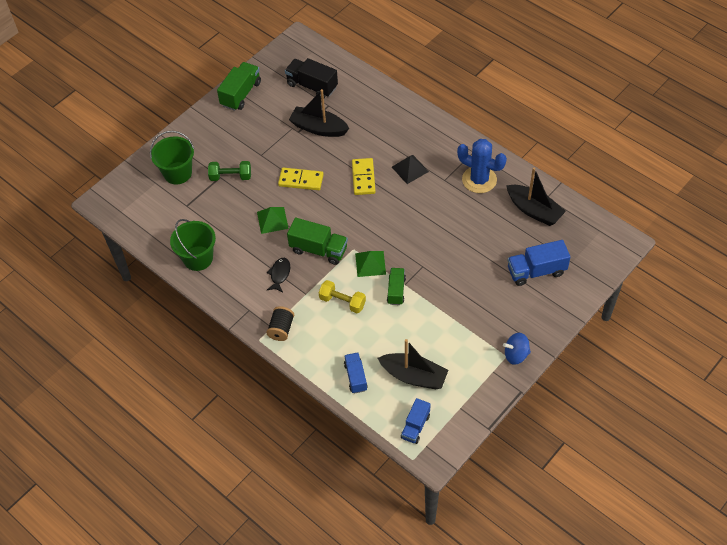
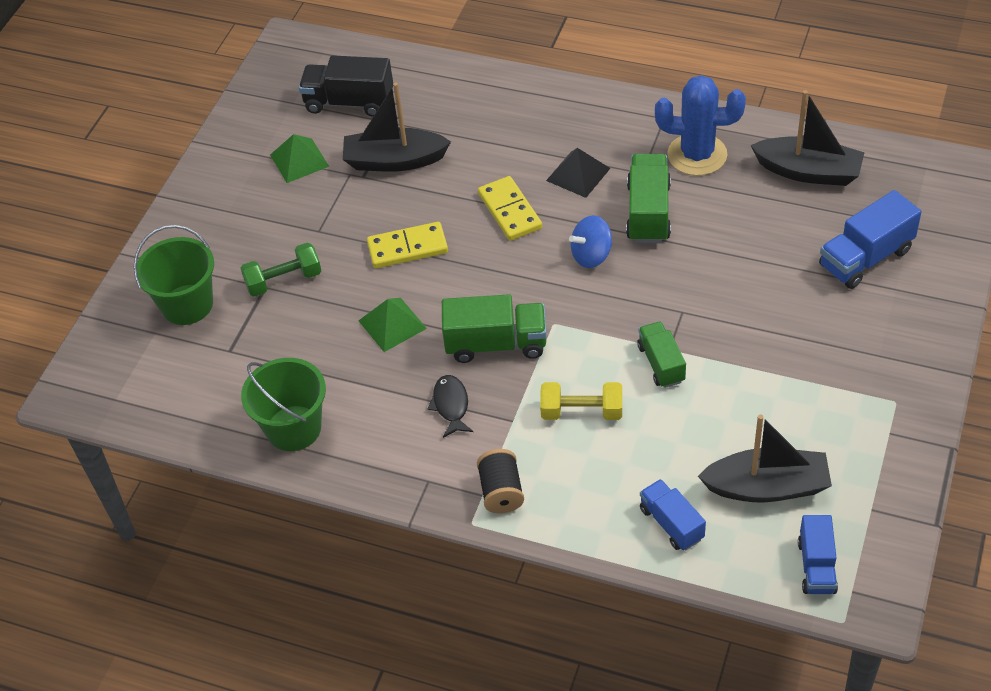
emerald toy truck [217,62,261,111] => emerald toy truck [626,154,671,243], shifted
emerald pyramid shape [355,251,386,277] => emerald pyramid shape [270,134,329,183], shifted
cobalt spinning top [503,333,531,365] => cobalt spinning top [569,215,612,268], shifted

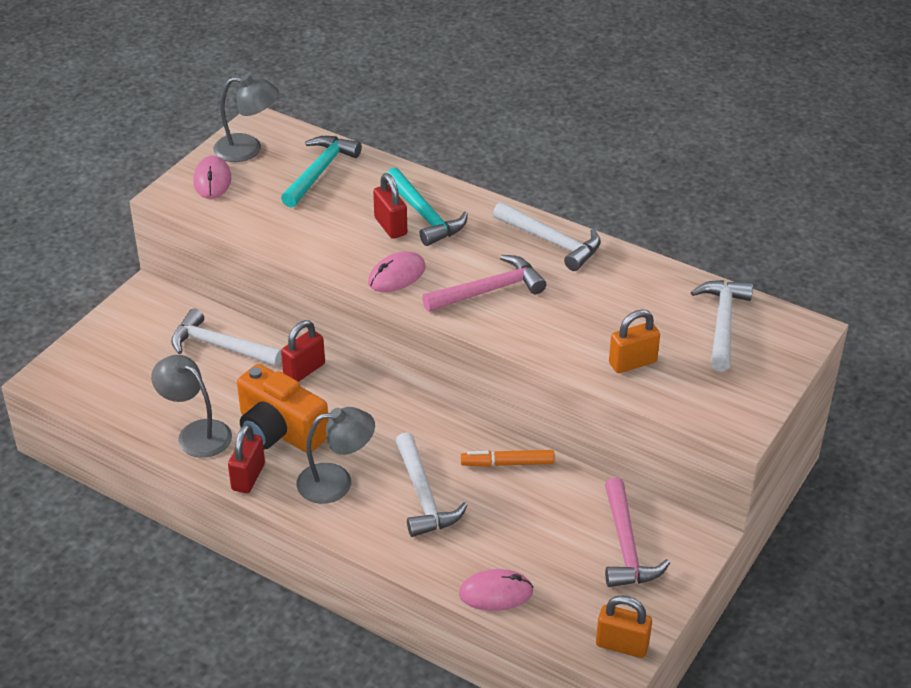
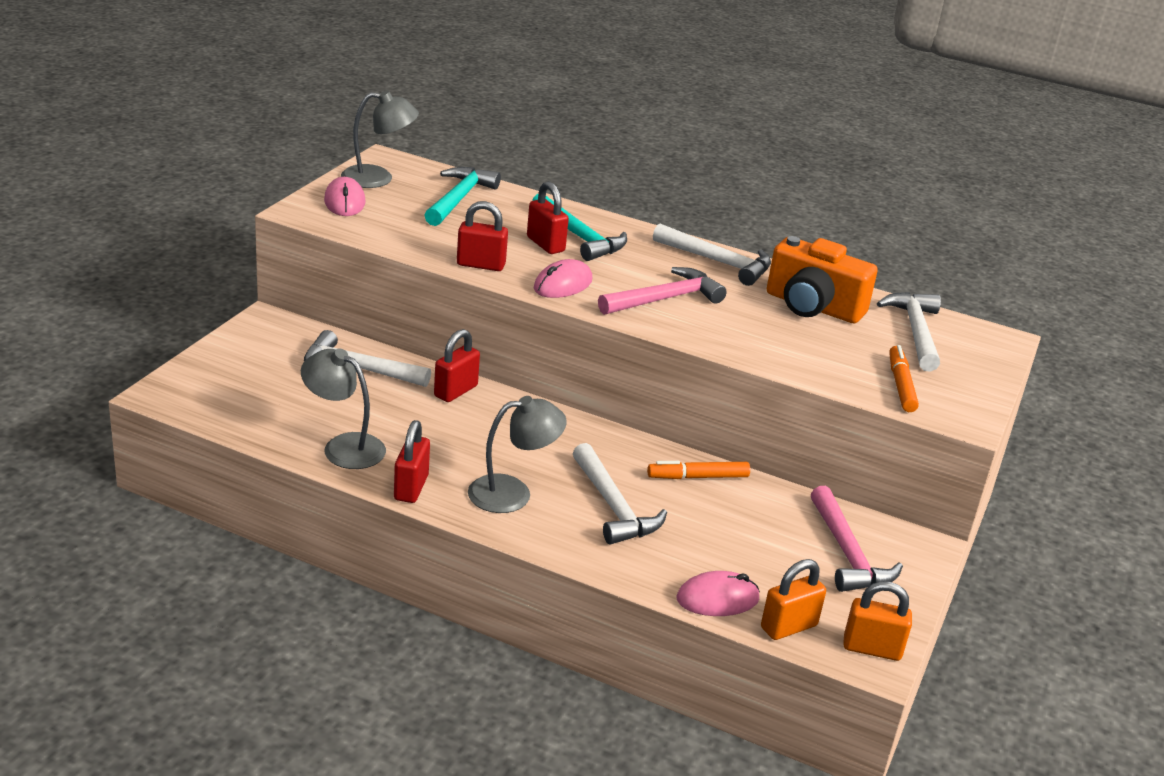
nothing => red lock [457,201,508,271]
nothing => orange-coloured marker [889,345,919,412]
orange-coloured photo camera [237,364,328,453] => orange-coloured photo camera [767,236,878,323], shifted
orange-coloured lock [609,310,660,373] => orange-coloured lock [761,559,826,640], shifted

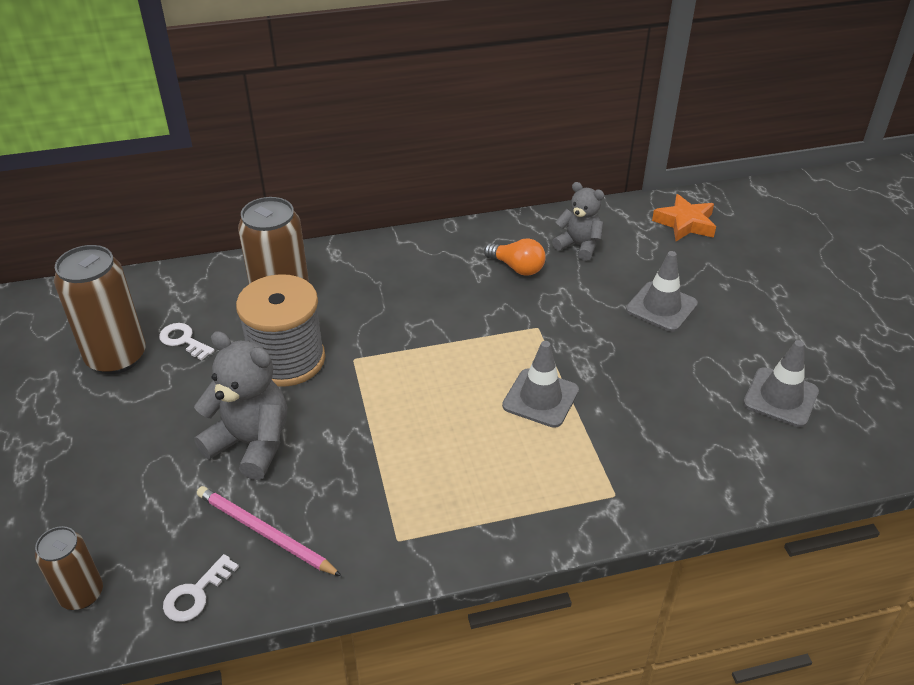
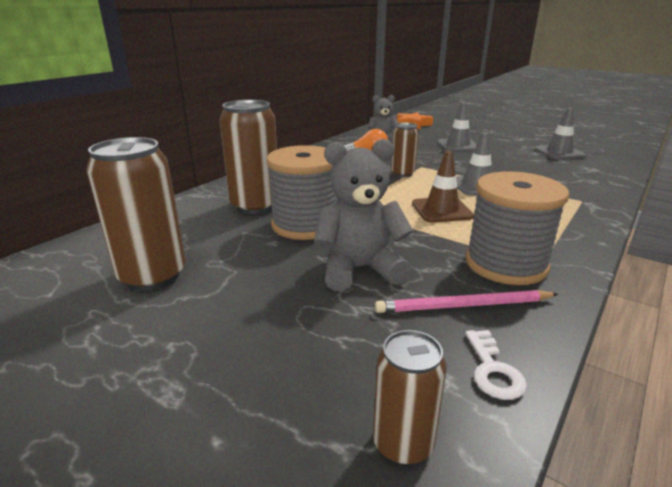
snow-white key [159,323,215,361] => nothing
nothing => dark brown can [391,123,419,177]
nothing => dark brown road cone [412,151,474,223]
nothing => grey reel of thread [465,171,569,285]

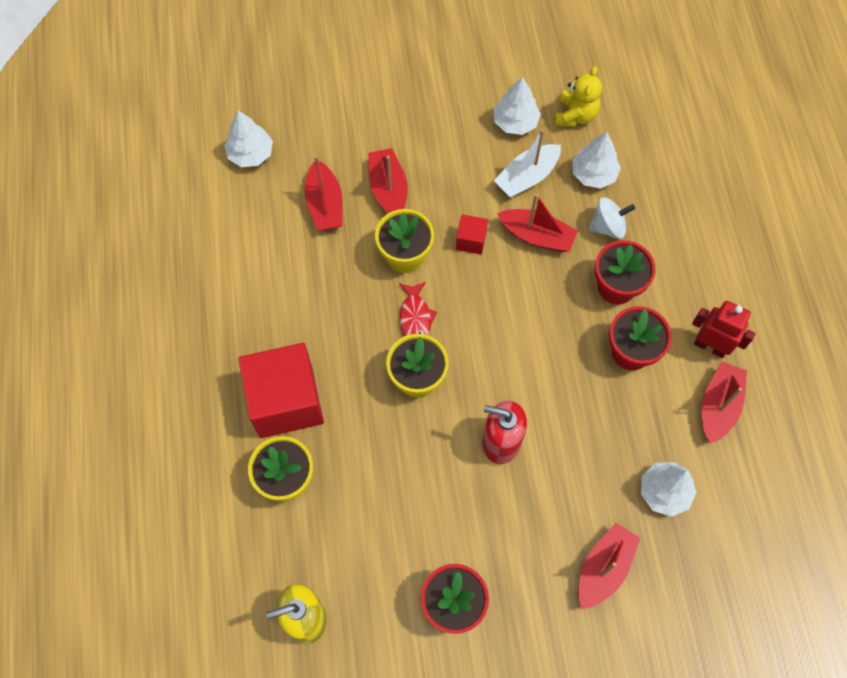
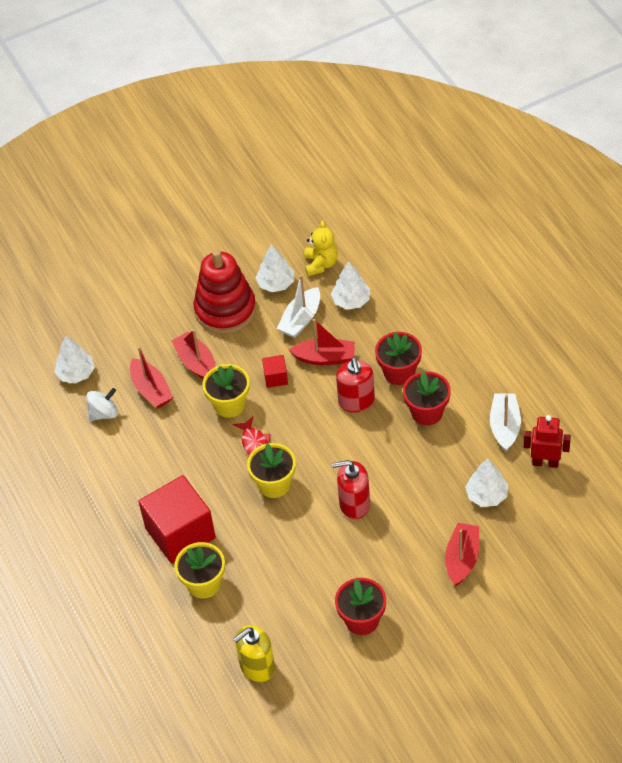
nothing => red ring stacker [193,250,256,334]
nothing => red soap dispenser [336,357,375,412]
snow-white spinning top [588,197,636,239] => snow-white spinning top [86,388,118,421], shifted
red toy robot [692,301,756,358] => red toy robot [524,415,571,468], shifted
red boat [702,362,747,444] => snow-white boat [490,393,521,452]

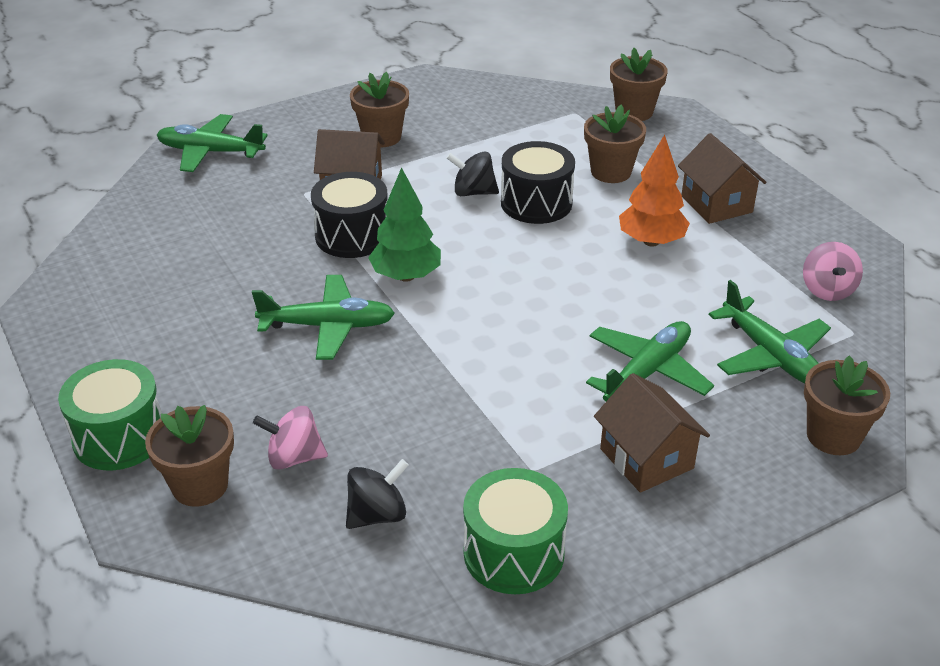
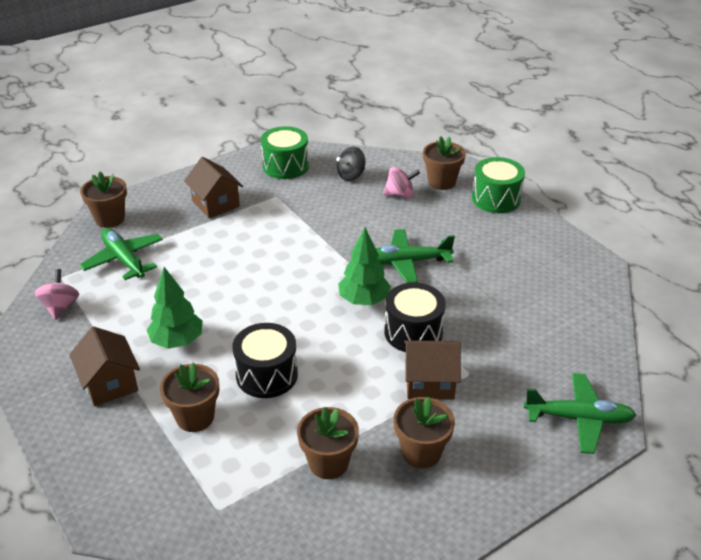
black spinning top [446,151,499,196] => nothing
emerald toy plane [586,321,714,401] => nothing
dark brown potted plant [610,48,668,121] => dark brown potted plant [297,407,359,479], shifted
orange-coloured fir tree [619,135,690,246] => emerald fir tree [147,267,203,349]

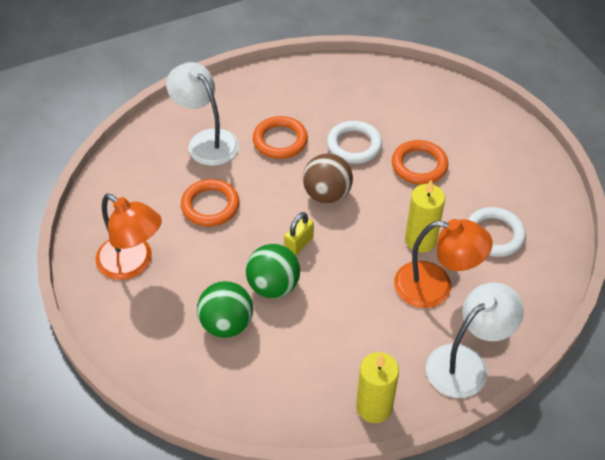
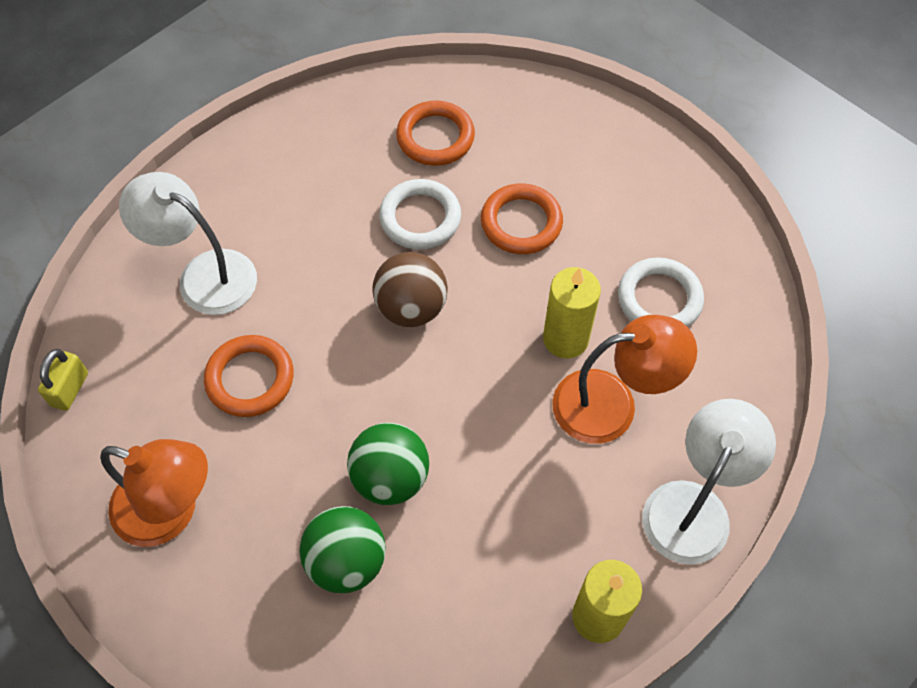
orange-coloured ring [253,116,308,159] => orange-coloured ring [396,101,475,166], shifted
bright yellow lock [284,212,314,256] => bright yellow lock [38,349,88,411], shifted

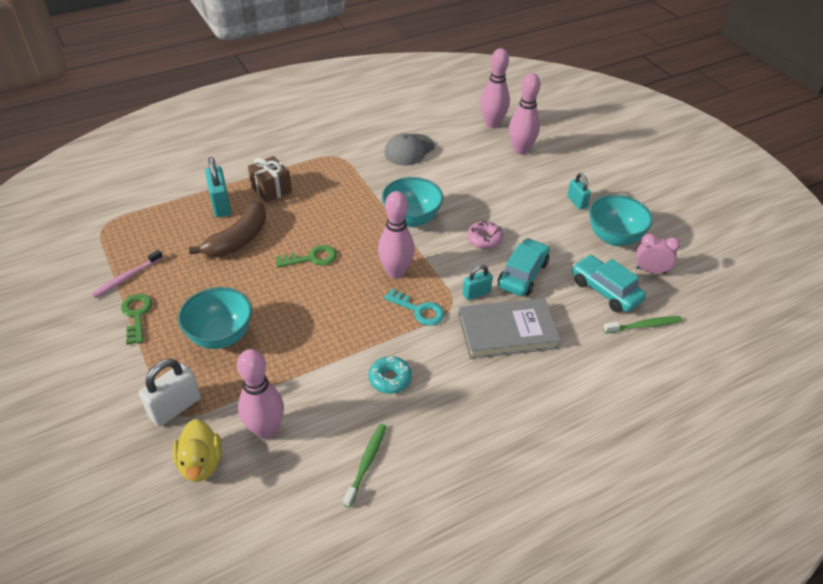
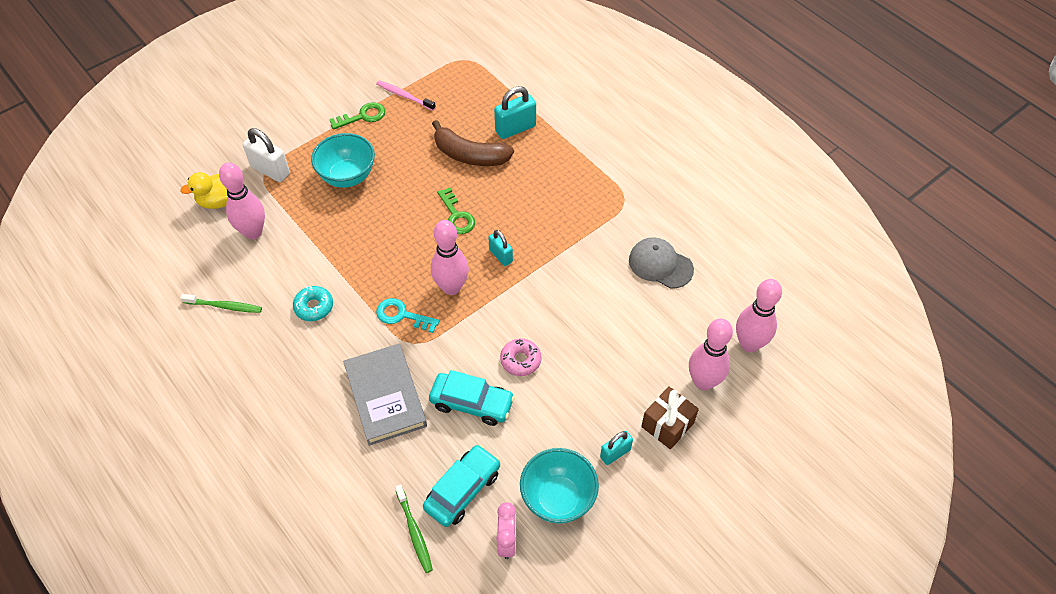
teal bowl [382,177,443,227] => nothing
dark brown present [248,156,292,203] => dark brown present [641,386,699,449], shifted
teal lock [463,265,493,300] => teal lock [488,230,513,266], shifted
teal key [384,289,444,326] => teal key [376,298,440,333], 90 degrees clockwise

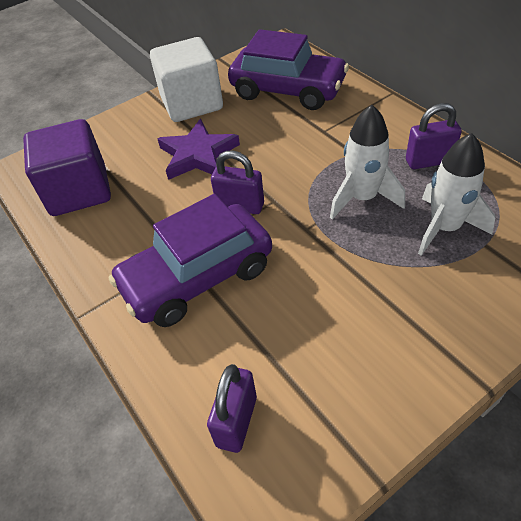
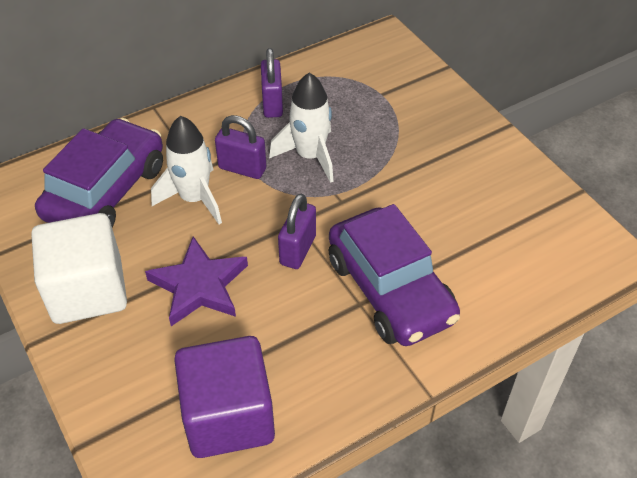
royal purple lock [207,364,257,453] => royal purple lock [215,115,266,179], shifted
snow-white rocket [418,133,495,256] => snow-white rocket [151,116,222,224], shifted

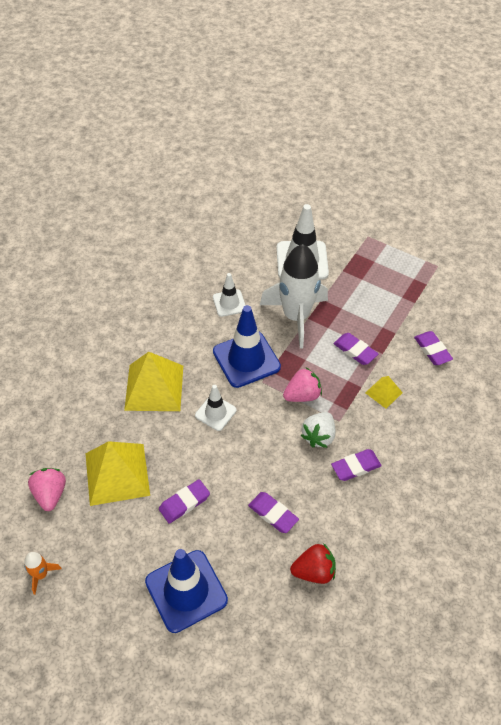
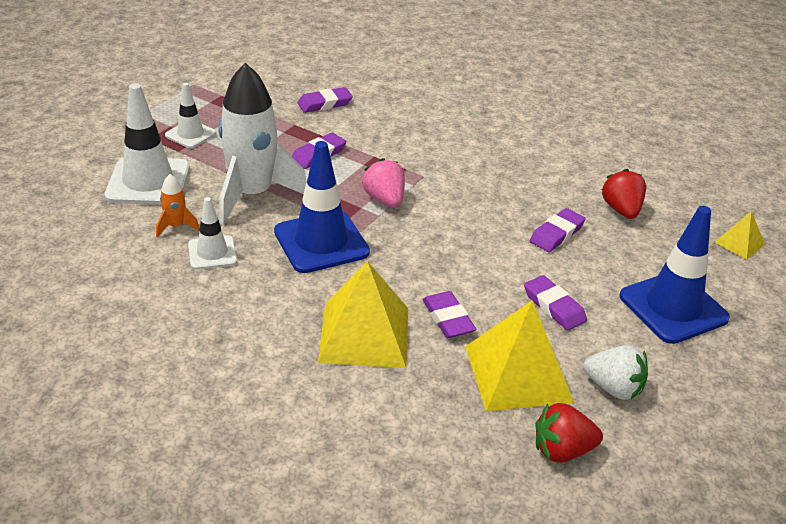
orange-coloured rocket [24,552,62,595] => orange-coloured rocket [156,174,199,237], shifted
snow-white road cone [195,385,236,431] => snow-white road cone [165,83,216,148], shifted
snow-white strawberry [301,412,335,448] => snow-white strawberry [583,345,648,400], shifted
royal purple eraser [331,449,382,481] => royal purple eraser [422,291,476,338], shifted
bright yellow pyramid shape [366,376,403,409] => bright yellow pyramid shape [715,211,765,260], shifted
rosy strawberry [28,468,66,511] => red strawberry [535,403,603,463]

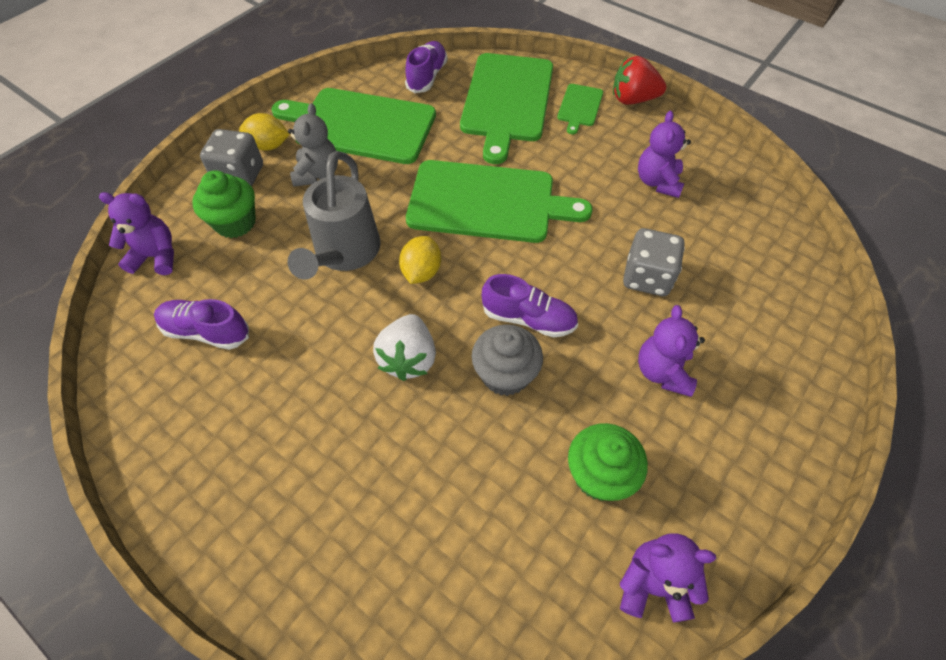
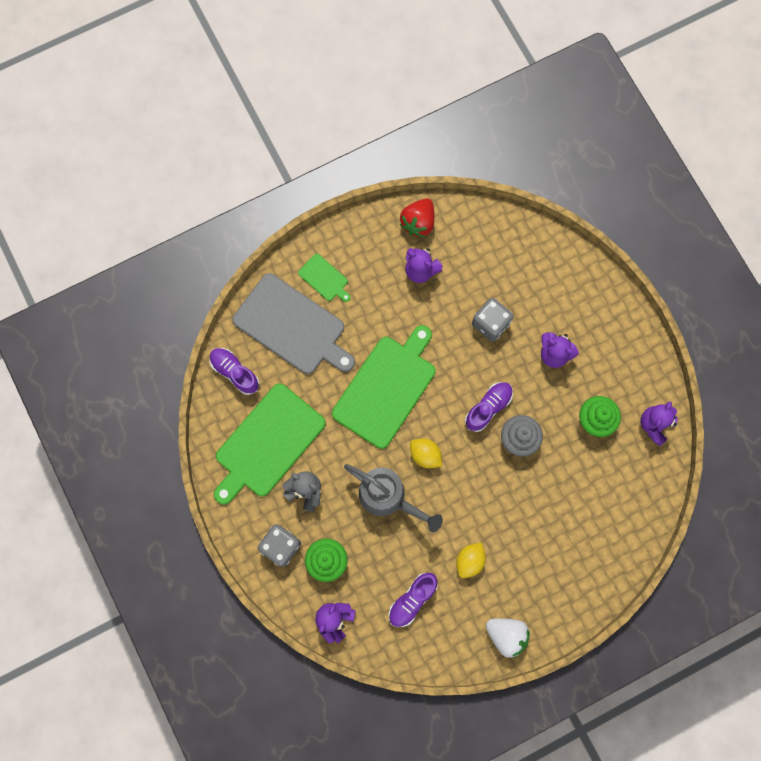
bright yellow toy lemon [239,113,290,151] => bright yellow toy lemon [456,542,486,578], shifted
snow-white strawberry [373,314,436,381] => snow-white strawberry [486,618,530,658], shifted
red strawberry [613,56,666,105] => red strawberry [400,198,434,237], shifted
emerald cutting board [460,53,553,164] => grey cutting board [232,273,355,374]

